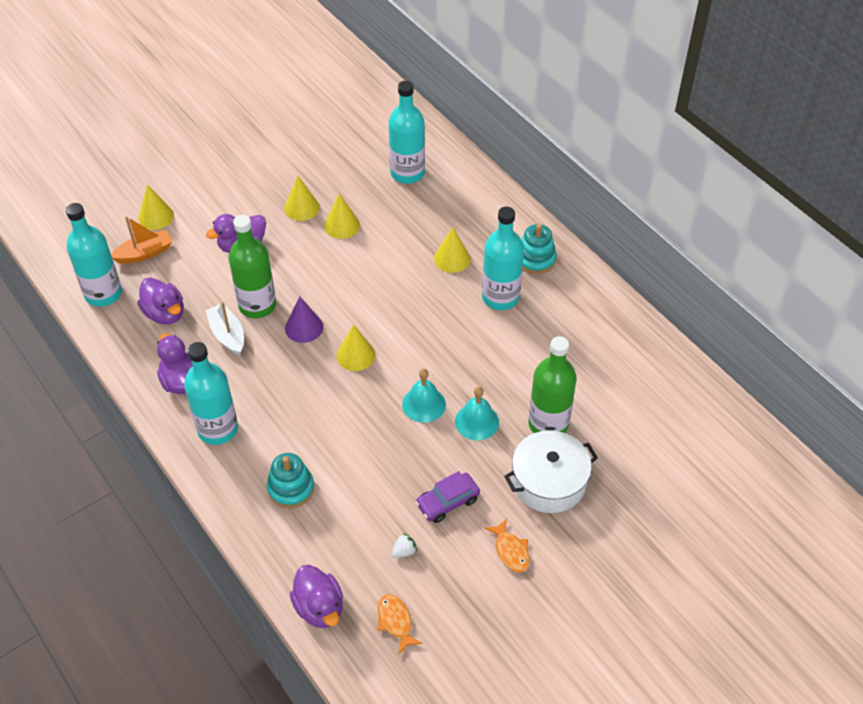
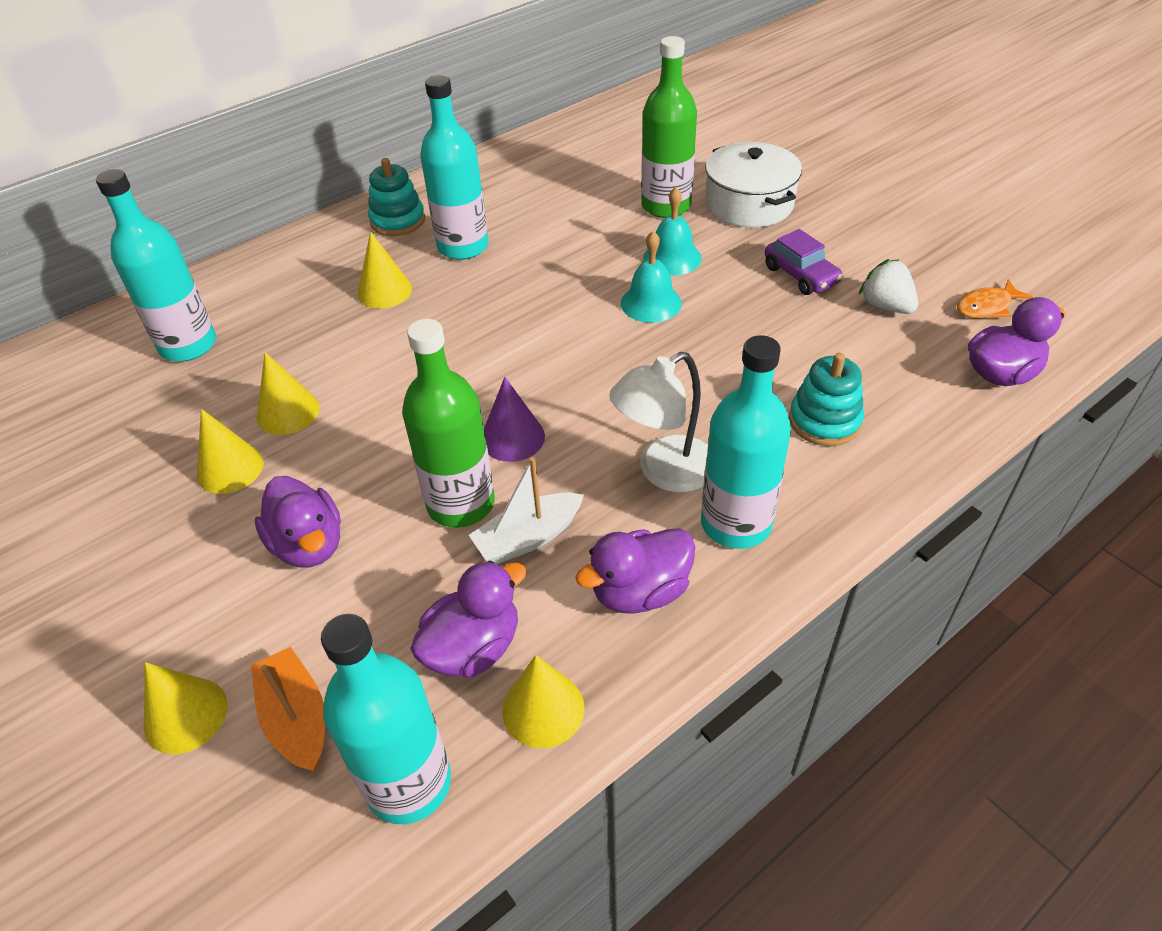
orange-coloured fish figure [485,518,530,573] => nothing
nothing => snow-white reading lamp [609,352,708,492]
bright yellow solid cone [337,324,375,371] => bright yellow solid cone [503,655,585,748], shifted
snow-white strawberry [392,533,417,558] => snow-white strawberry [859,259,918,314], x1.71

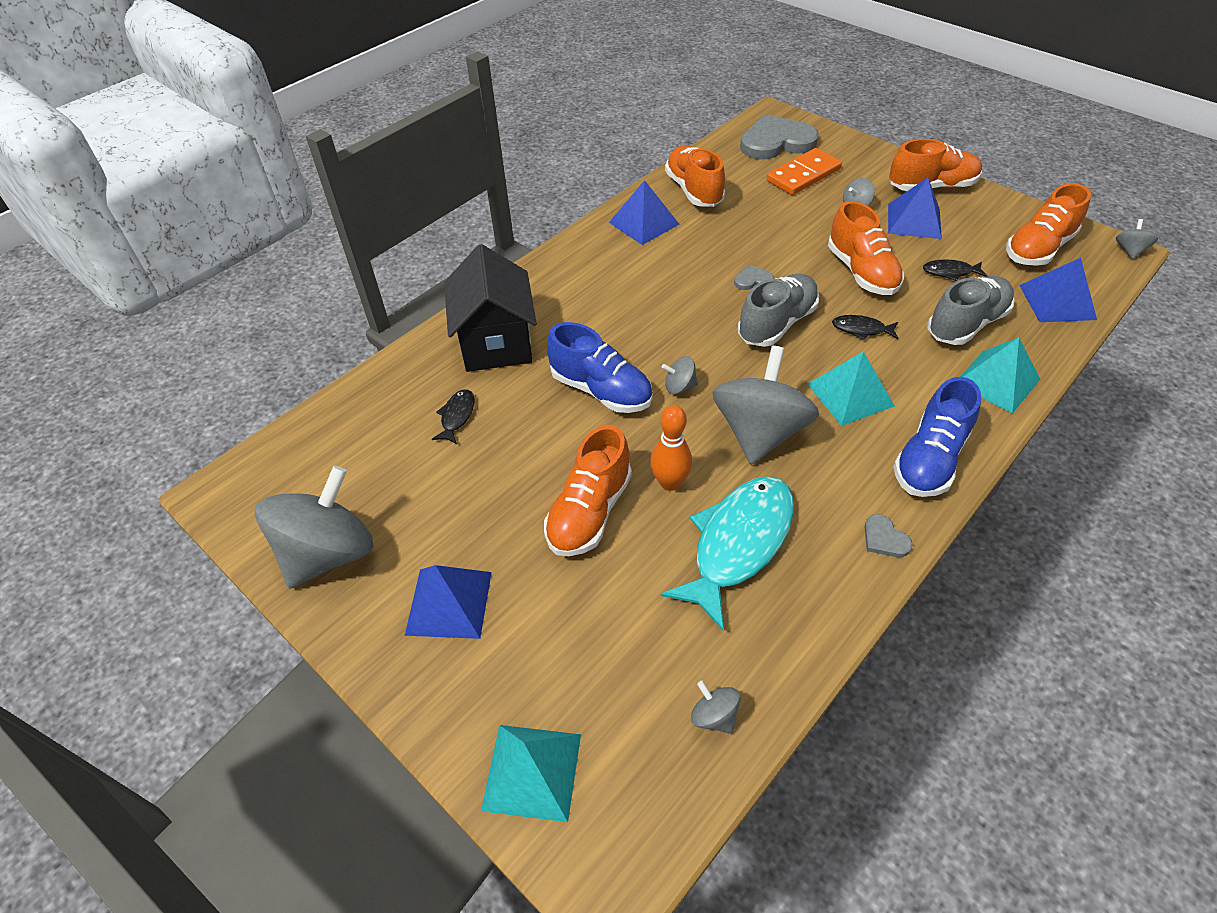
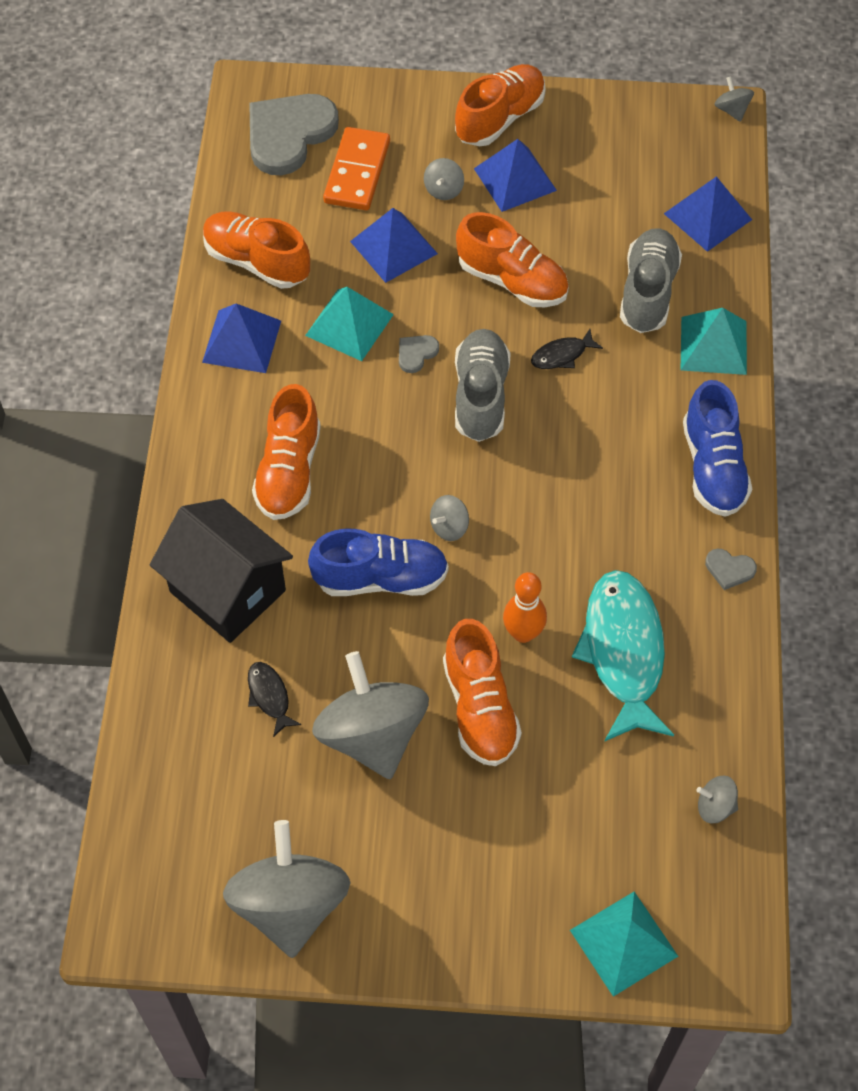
black fish figure [923,259,987,281] => nothing
cobalt pyramid shape [405,565,492,639] => cobalt pyramid shape [350,208,438,283], shifted
grey spinning top [713,346,819,465] => grey spinning top [312,651,429,779], shifted
teal pyramid shape [807,351,895,426] => teal pyramid shape [305,287,394,361], shifted
orange-coloured shoe [1006,183,1091,266] => orange-coloured shoe [252,384,321,520], shifted

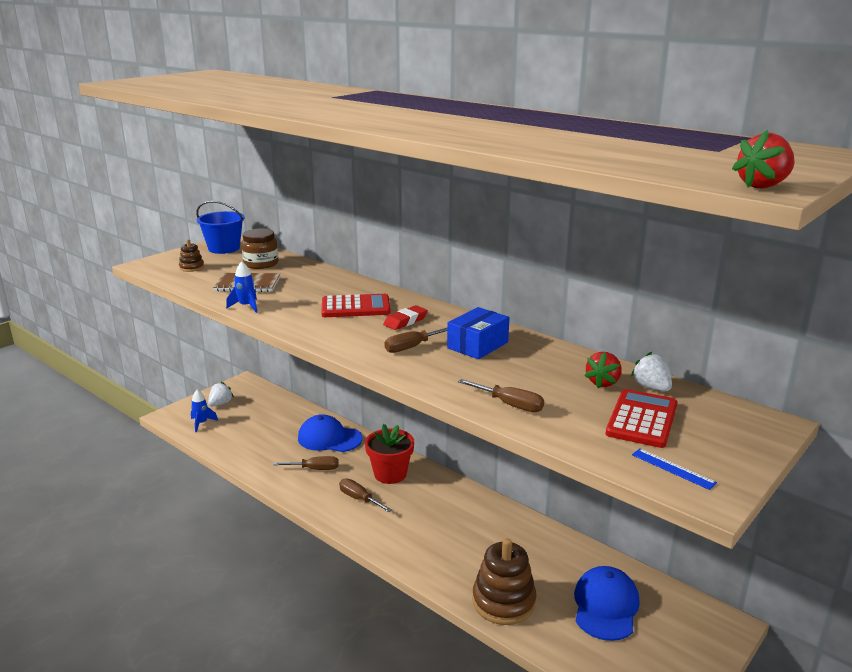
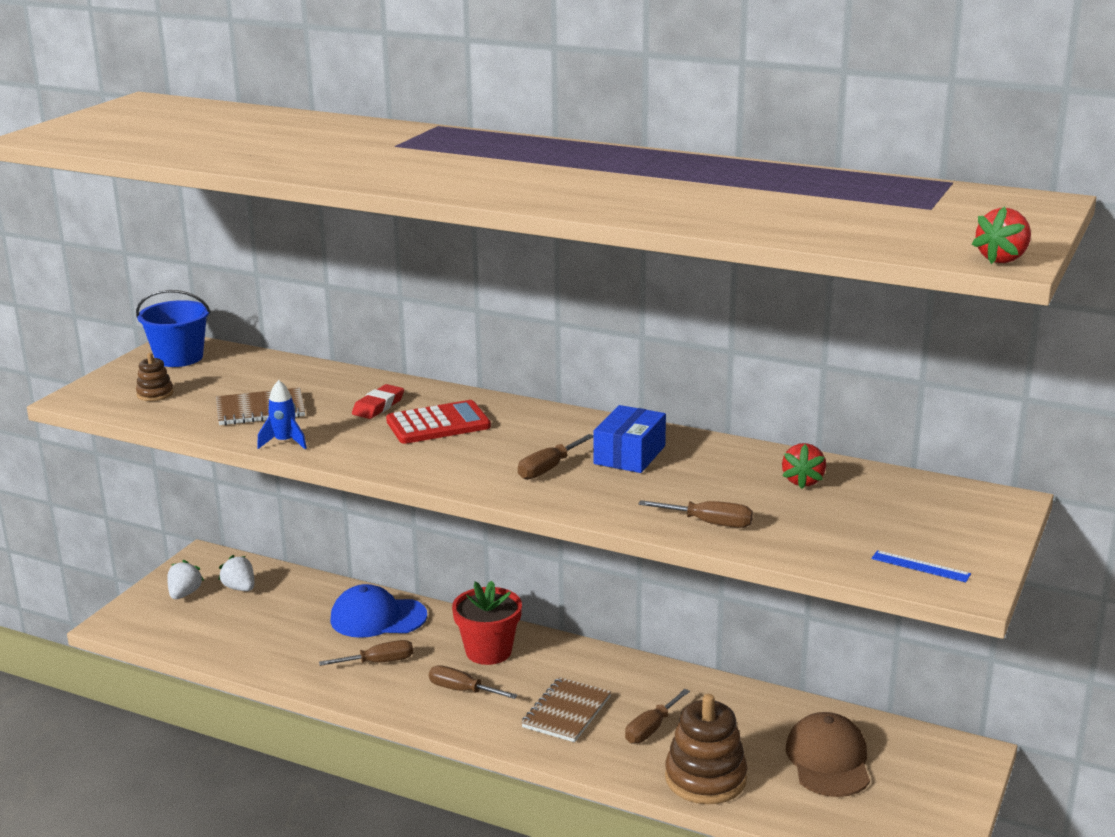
cobalt rocket [191,390,218,432] => nothing
dark brown preserve jar [241,229,278,269] => nothing
red pocket calculator [606,389,678,448] => nothing
nothing => dark brown exercise book [521,677,611,742]
nothing => dark brown hand screwdriver [625,689,690,744]
red eraser [383,305,428,330] => red eraser [352,384,404,419], shifted
snow-white strawberry [631,352,672,391] => snow-white strawberry [218,555,254,591], shifted
cobalt baseball cap [574,566,640,641] => dark brown baseball cap [786,712,870,797]

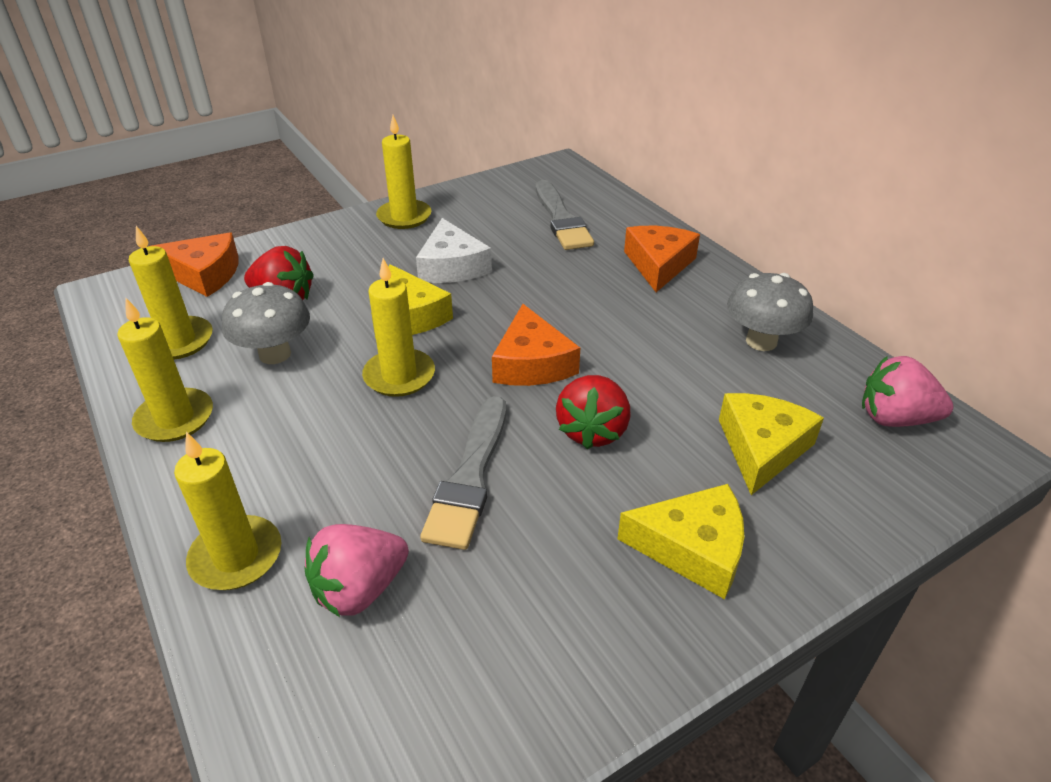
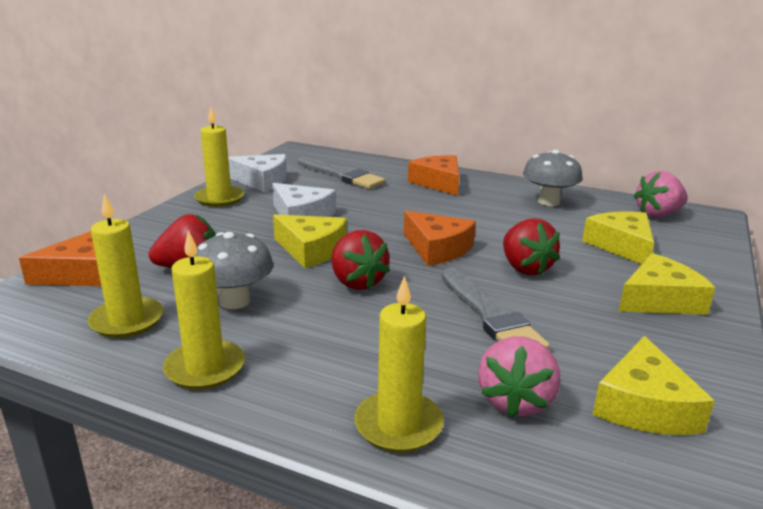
nothing => snow-white piece of cheese [228,154,287,192]
nothing => bright yellow piece of cheese [593,336,715,435]
bright yellow wax candle [362,258,435,397] => red strawberry [332,230,390,290]

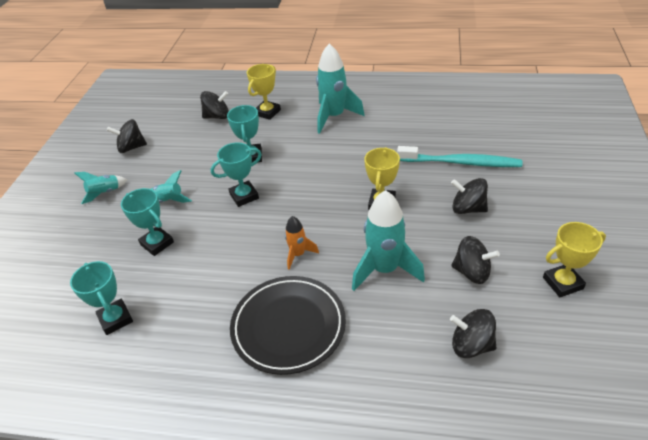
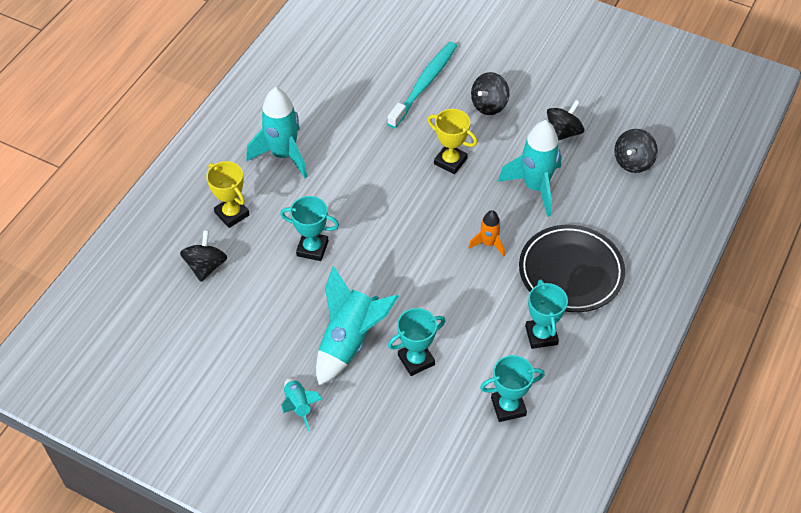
black spinning top [107,119,147,153] => nothing
bright yellow prize cup [543,222,606,297] => nothing
teal prize cup [211,143,262,207] => teal prize cup [525,279,568,349], shifted
teal rocket [151,170,192,203] => teal rocket [316,266,399,386], x1.88

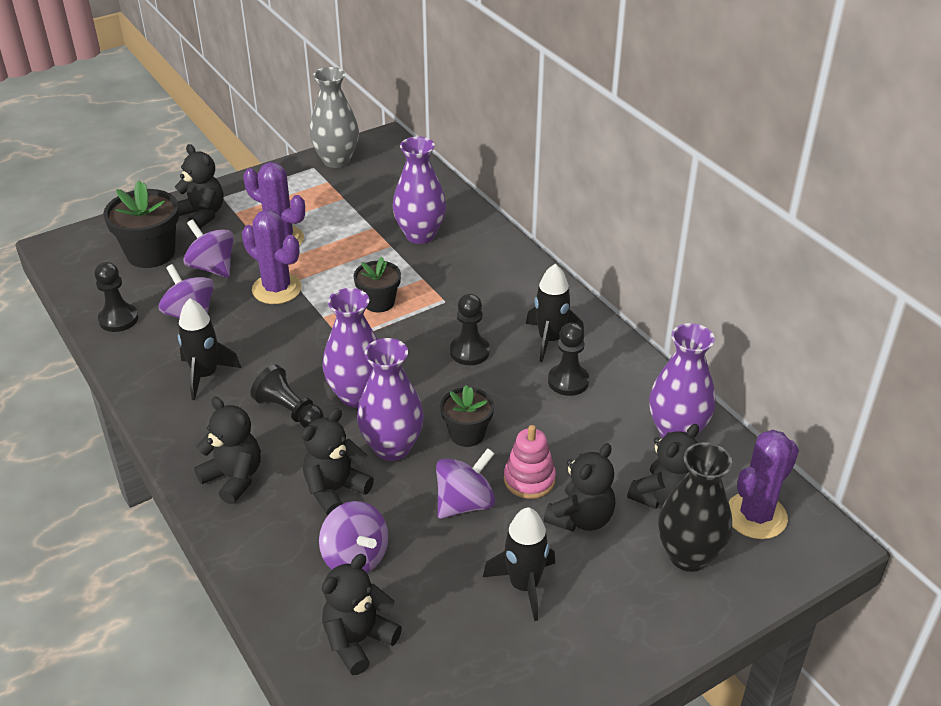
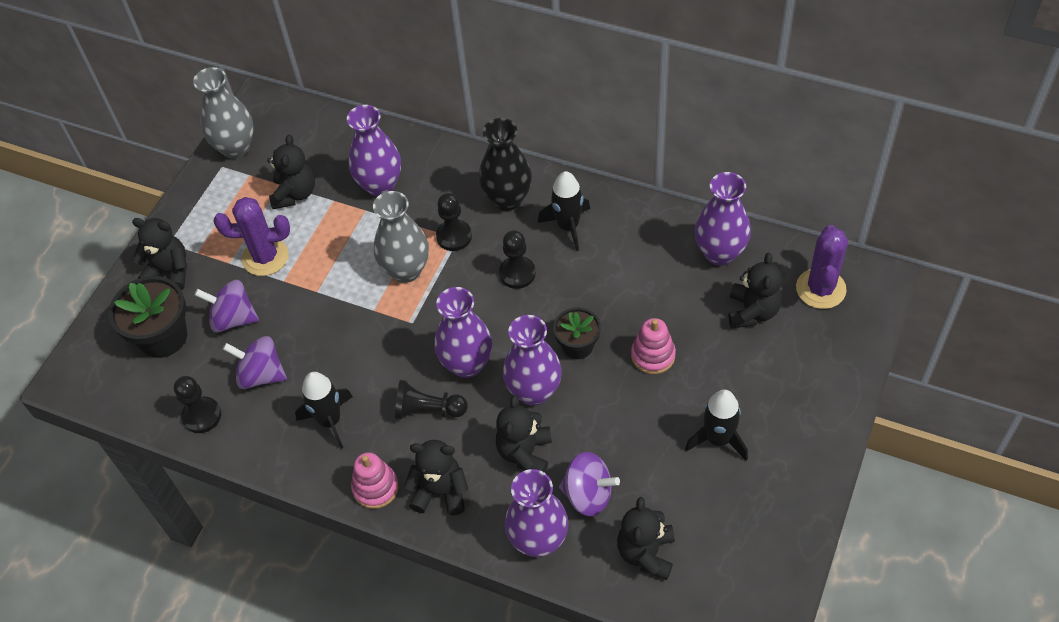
royal purple saguaro cactus [242,210,302,304] => nothing
royal purple spinning top [436,448,495,519] => nothing
nothing => rosy ring stacker [351,452,399,509]
nothing => royal purple flower vase [505,469,569,557]
black stuffed bear [544,443,615,532] => black stuffed bear [267,134,315,209], shifted
black game pawn [548,323,589,396] => black game pawn [436,193,472,251], shifted
black flower vase [658,442,732,572] => black flower vase [479,118,532,211], shifted
black potted plant [354,257,401,312] => grey flower vase [373,191,429,283]

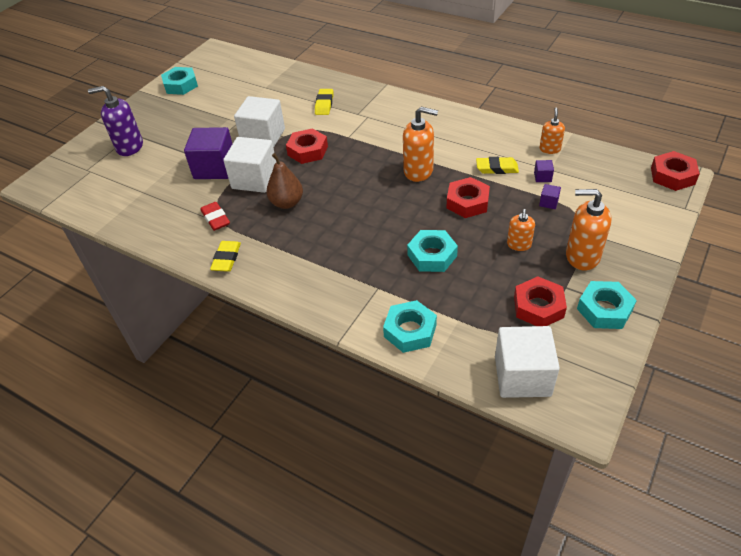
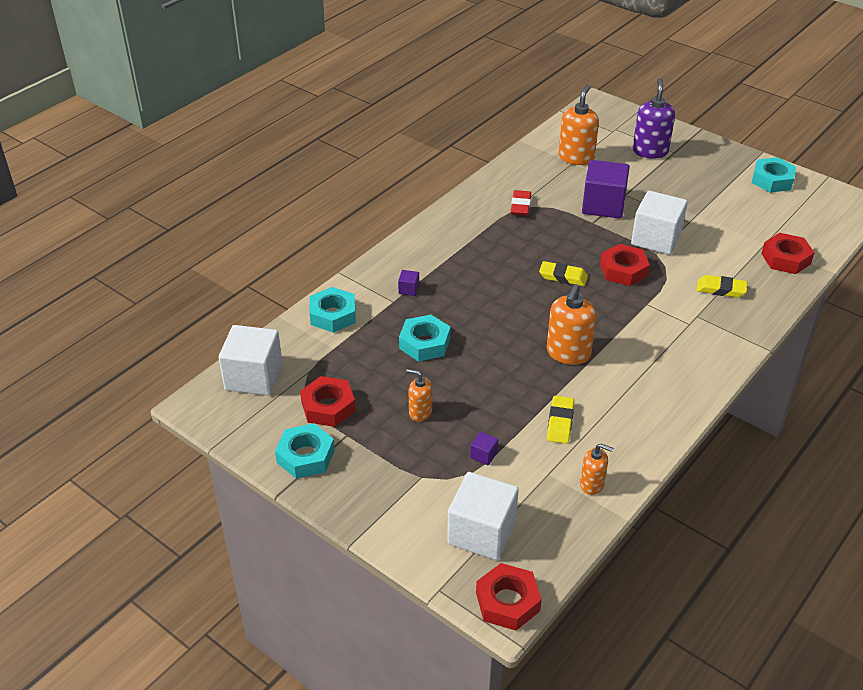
dark brown pear [266,153,303,209] => nothing
bright yellow eraser [210,241,241,272] => bright yellow eraser [539,261,588,286], shifted
snow-white block [223,137,276,193] => snow-white block [447,472,519,560], shifted
red hexagon nut [446,177,490,218] => red hexagon nut [761,233,815,274], shifted
royal purple block [534,160,554,182] => royal purple block [398,270,419,296], shifted
orange-coloured soap dispenser [566,189,612,271] => orange-coloured soap dispenser [559,85,599,165], shifted
red eraser [200,202,230,231] => red eraser [511,190,531,216], 60 degrees counterclockwise

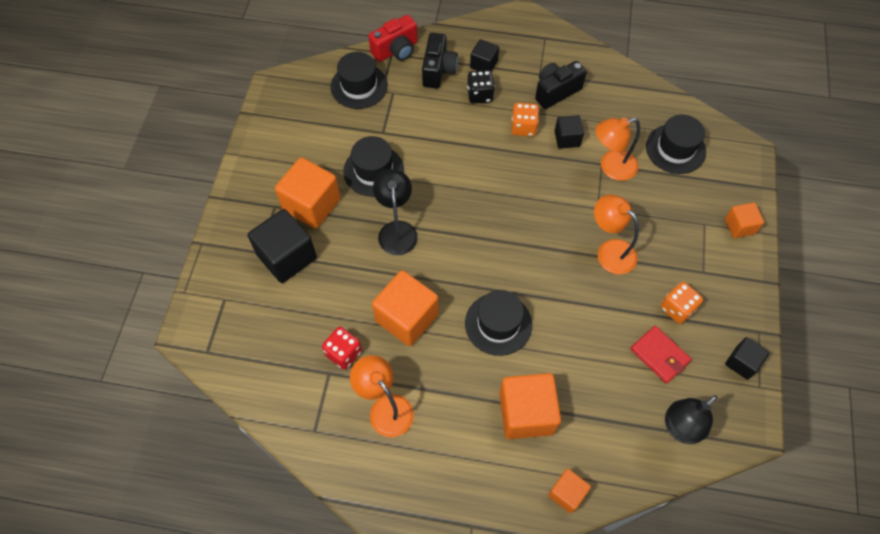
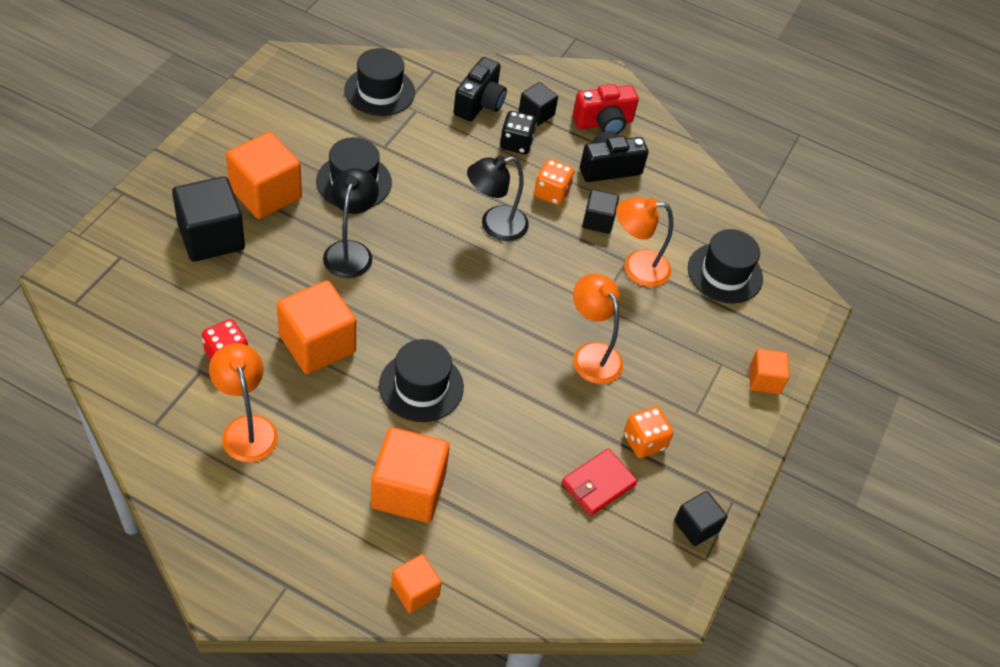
red photo camera [369,14,418,62] => red photo camera [573,84,639,134], shifted
black reading lamp [665,395,717,444] => black reading lamp [467,156,529,241], shifted
red billfold [630,326,691,384] => red billfold [562,449,638,516], 75 degrees clockwise

